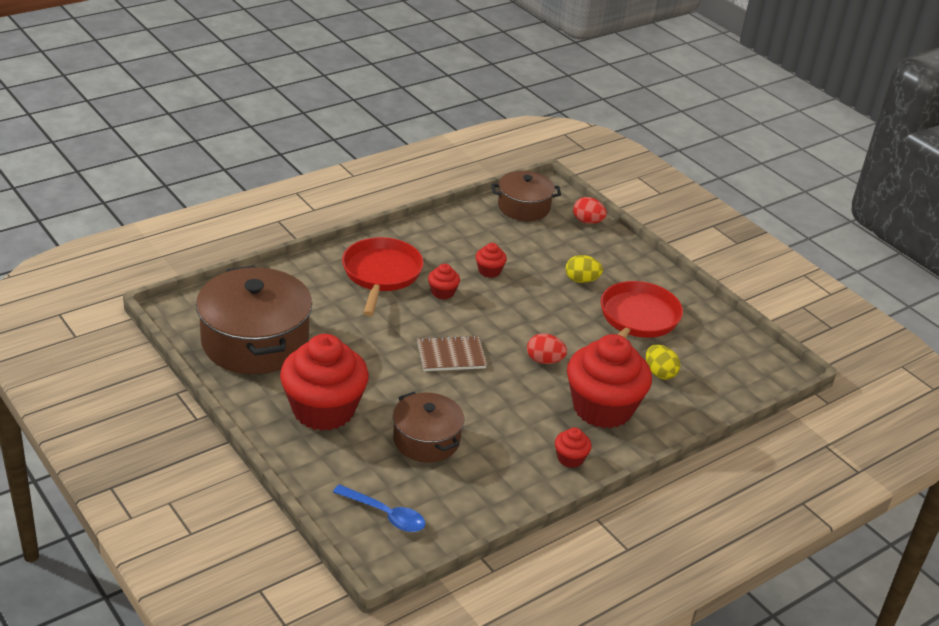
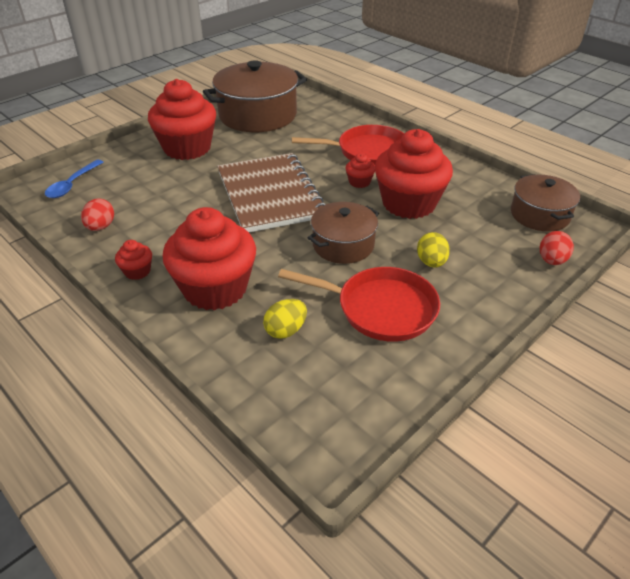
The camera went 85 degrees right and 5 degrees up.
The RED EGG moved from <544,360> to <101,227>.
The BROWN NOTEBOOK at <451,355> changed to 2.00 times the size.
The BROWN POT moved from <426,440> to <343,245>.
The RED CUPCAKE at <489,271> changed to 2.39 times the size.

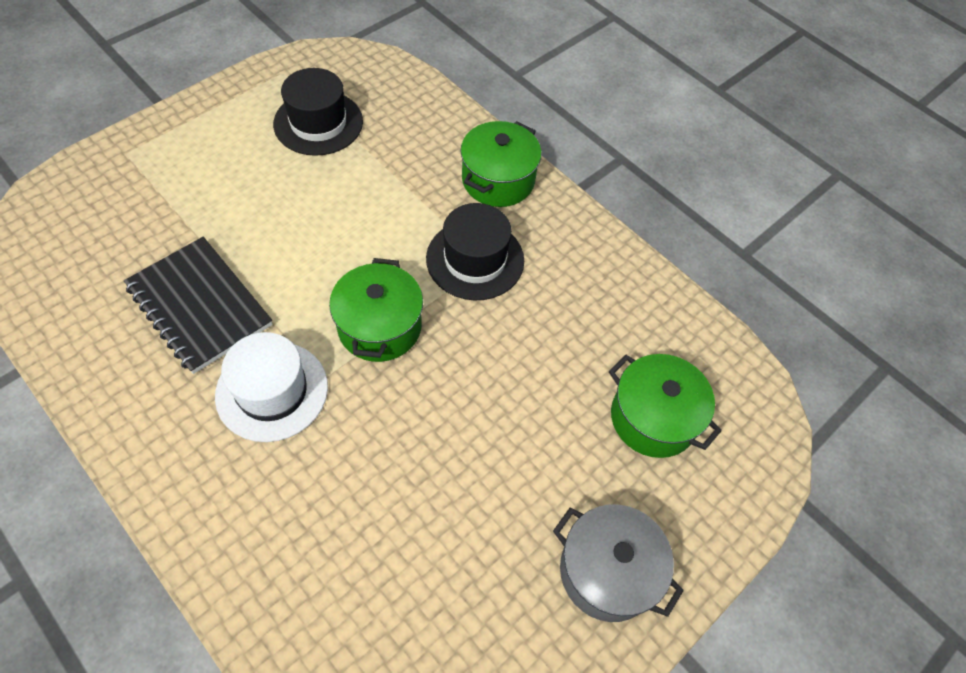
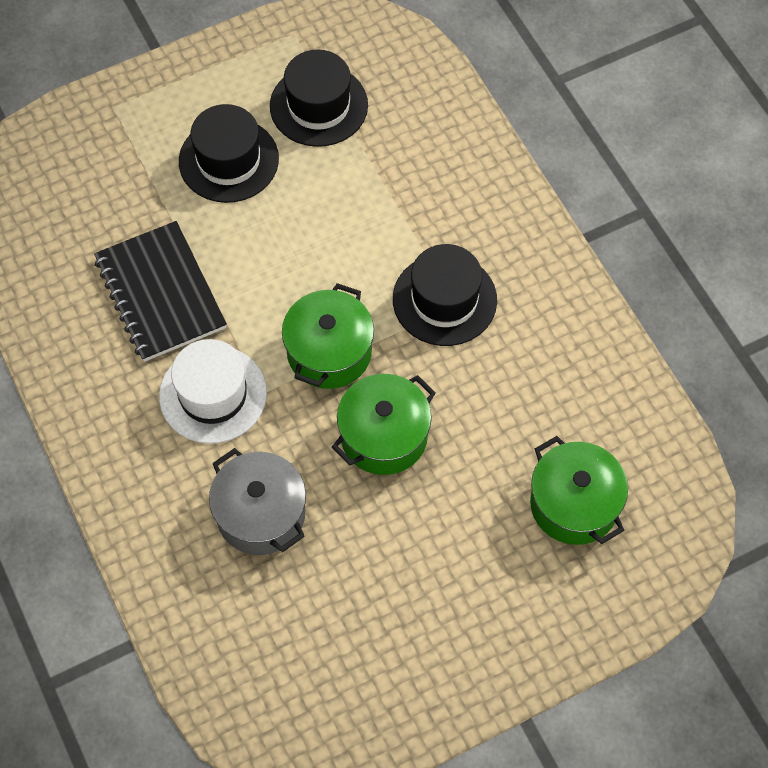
The camera went 20 degrees right and 5 degrees up.
The BLACK HAT at <228,160> appeared.
The GREY POT moved from <607,571> to <261,514>.
The GREEN POT moved from <498,180> to <384,436>.

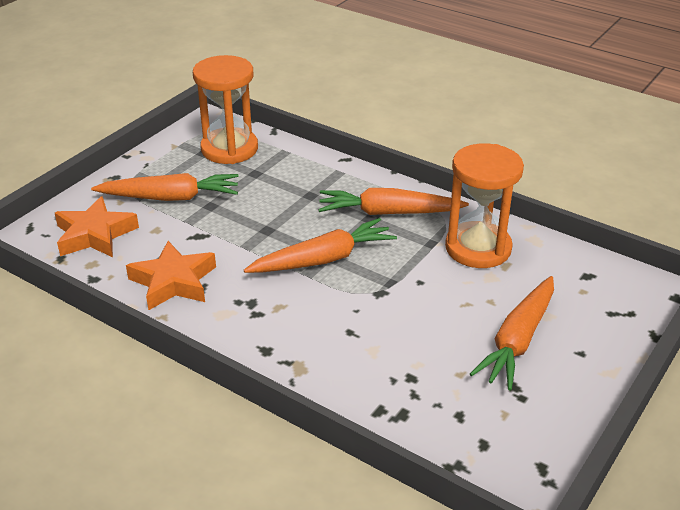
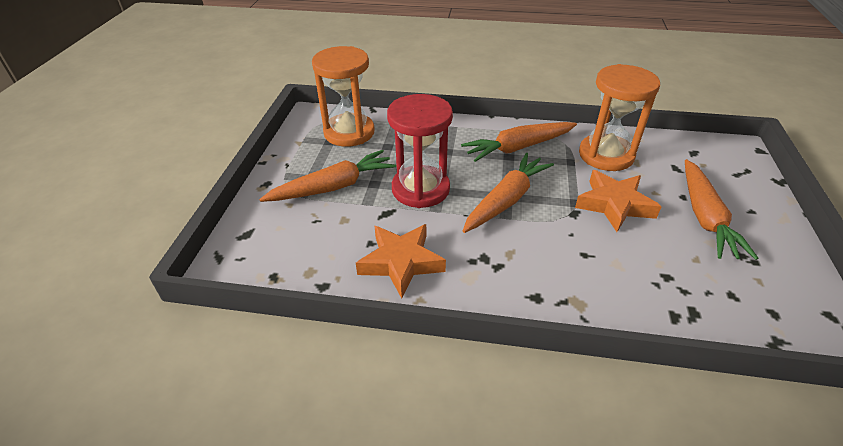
The camera went 25 degrees left and 5 degrees up.
The RED HOURGLASS at <420,189> appeared.
The ORANGE STAR moved from <94,235> to <614,205>.

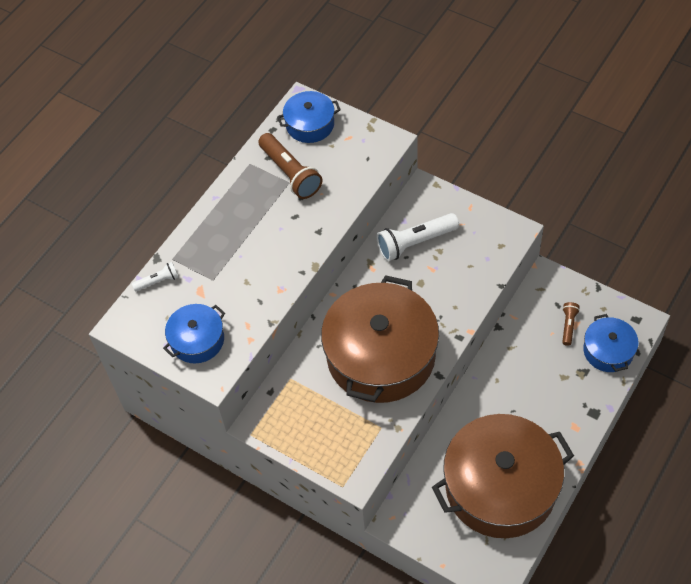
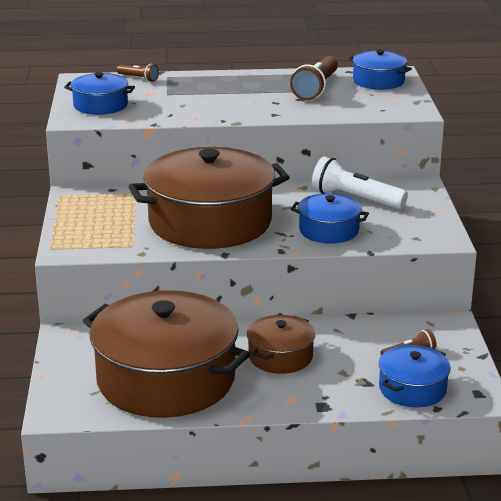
The camera went 50 degrees right and 30 degrees down.
The WHITE FLASHLIGHT at <158,281> became the BROWN FLASHLIGHT at <138,78>.
The BROWN POT at <280,356> appeared.
The BLUE POT at <329,230> appeared.

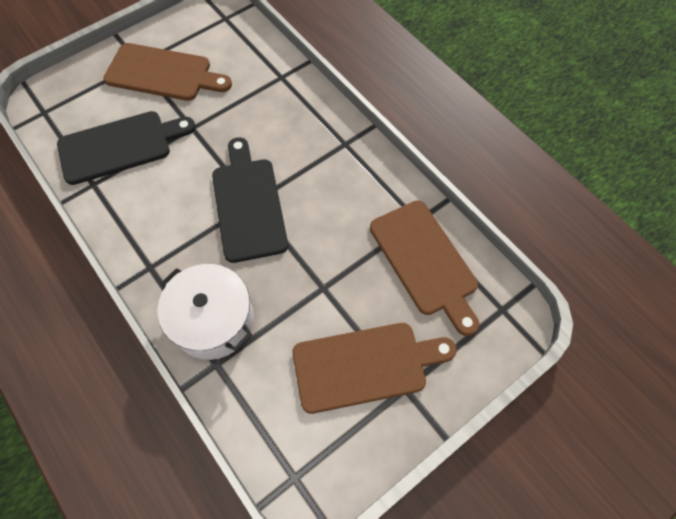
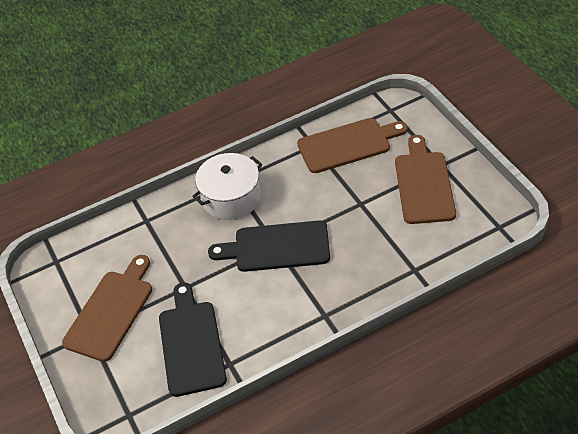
The camera went 75 degrees left and 15 degrees down.
The WHITE POT moved from <213,320> to <231,197>.

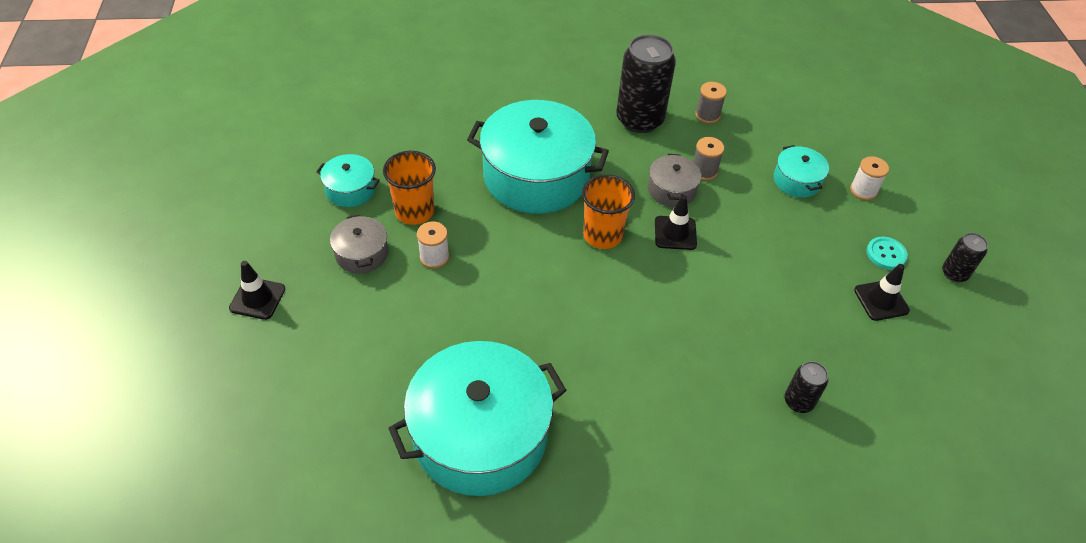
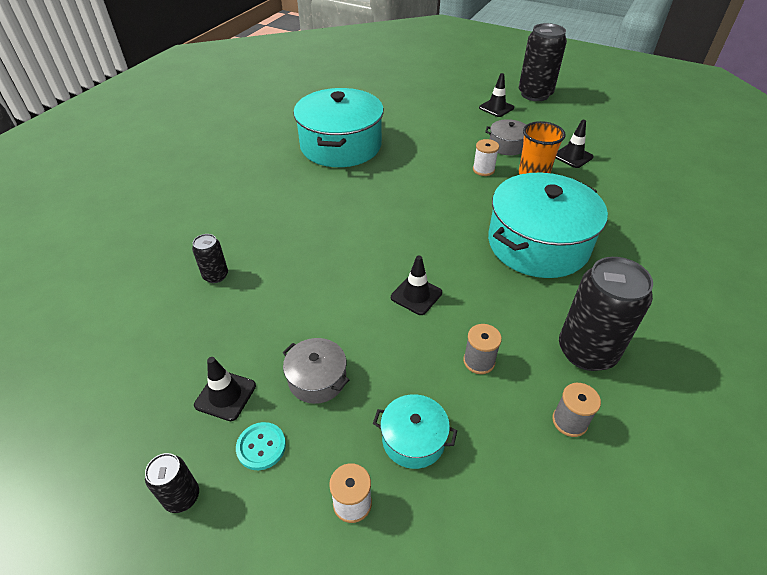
The camera went 125 degrees right and 5 degrees down.
The GREY POT moved from <671,190> to <317,379>.
The BLACK CAN at <535,94> appeared.
The TURQUOISE POT at <350,189> was replaced by the BLACK TRAFFIC CONE at <572,156>.
The ORANGE CUP at <602,235> disappeared.

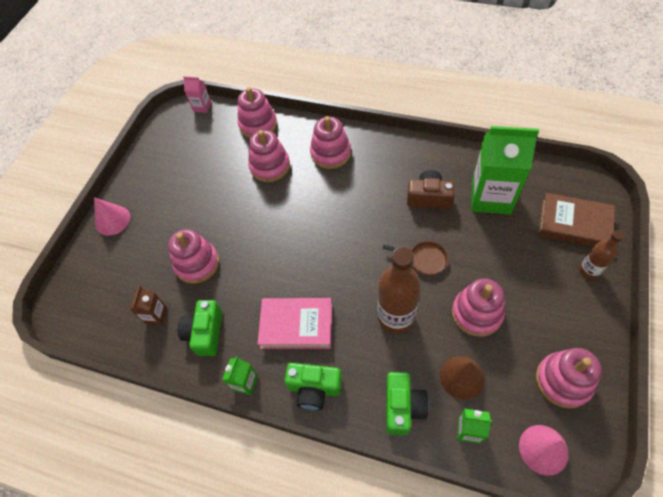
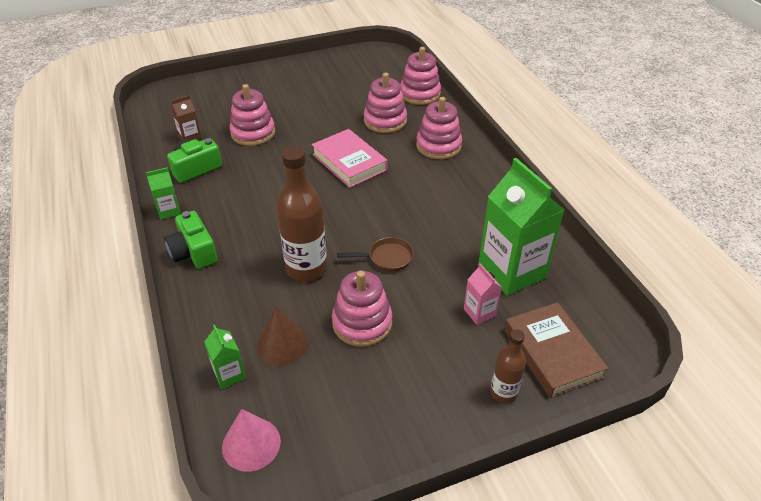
The camera went 45 degrees right and 15 degrees down.
The PINK BOOK moved from <296,325> to <349,162>.
The BROWN PAN at <424,259> turned 75 degrees counterclockwise.
The PINK CARTON moved from <202,107> to <479,312>.
The PINK CONE at <112,220> disappeared.
The GREEN CAMERA at <403,407> disappeared.
The BROWN CAMERA at <429,198> disappeared.
The PINK STACKING TOY at <563,381> disappeared.

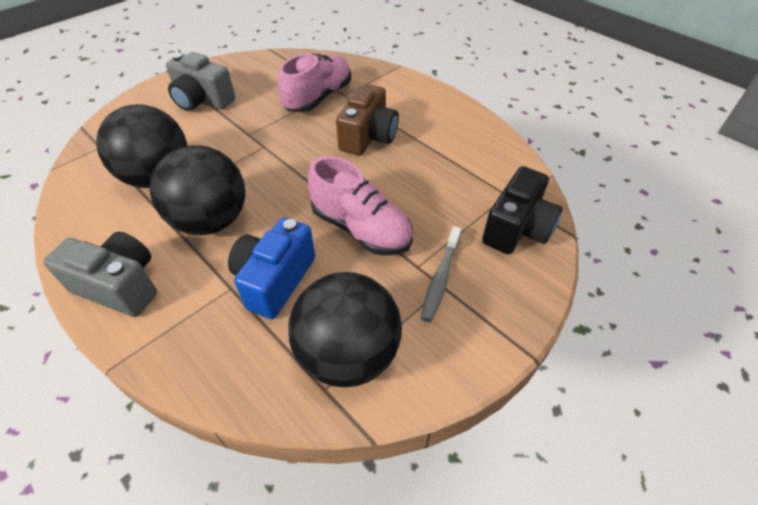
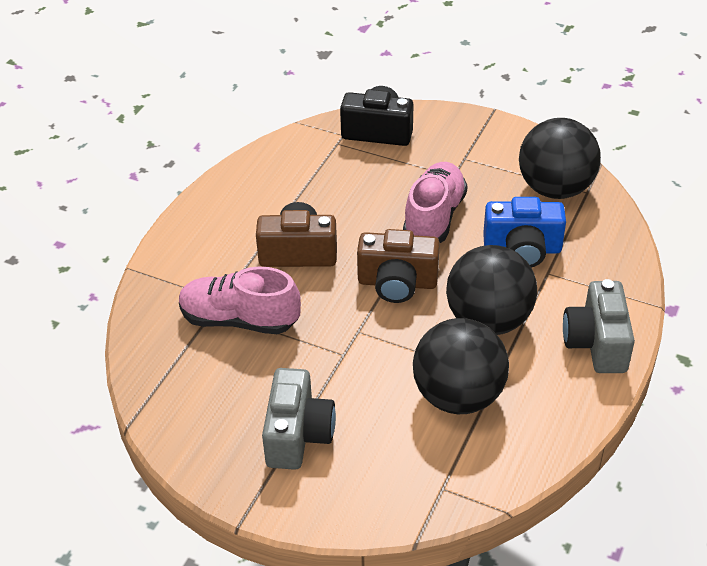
The camera went 110 degrees left and 5 degrees down.
The BROWN CAMERA at <397,283> appeared.
The GREY TOOTHBRUSH at <440,278> disappeared.

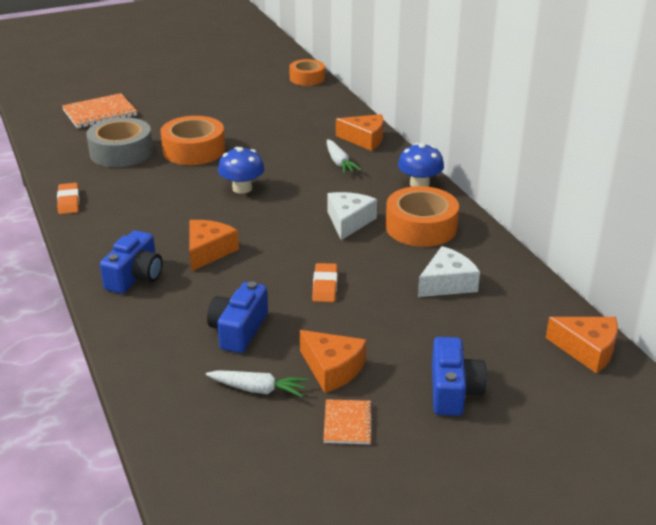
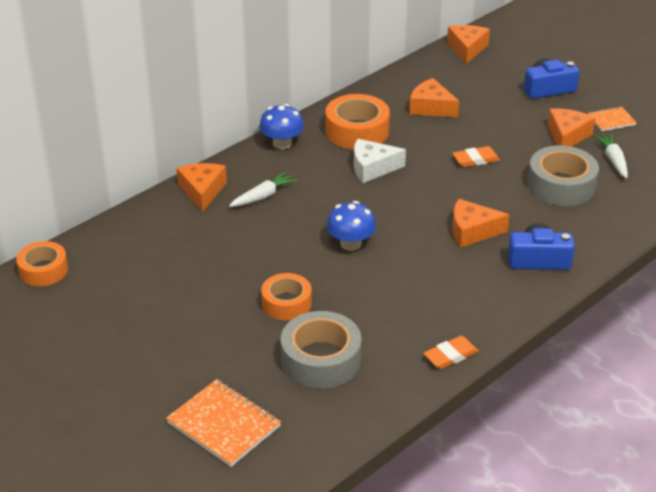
The camera went 110 degrees left and 5 degrees up.
The ORANGE TAPE at <194,150> changed to 0.66 times the size.
The WHITE CHEESE at <447,283> became the ORANGE CHEESE at <431,107>.
The BLUE CAMERA at <238,330> was replaced by the GREY TAPE at <561,185>.

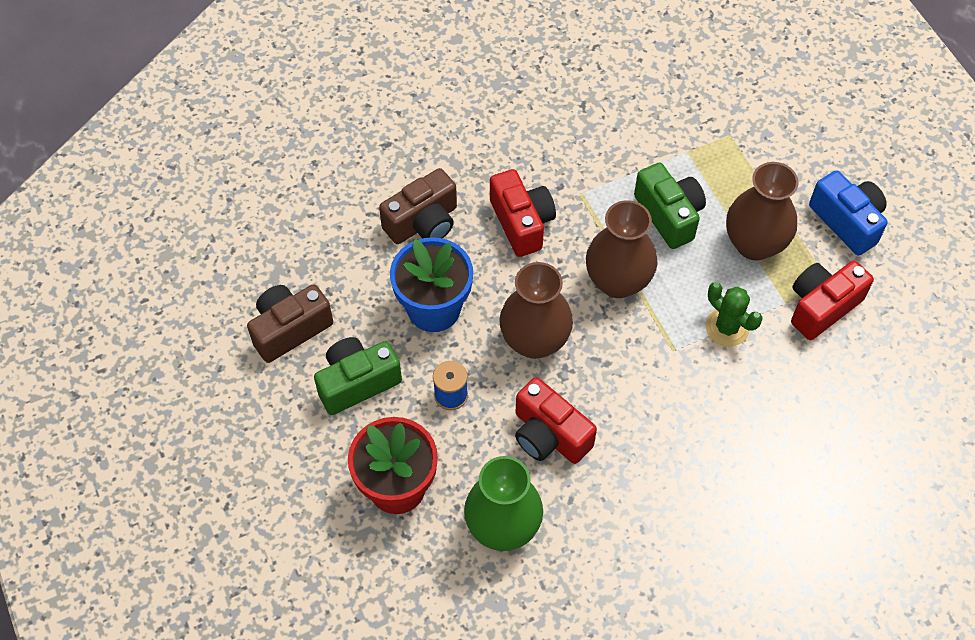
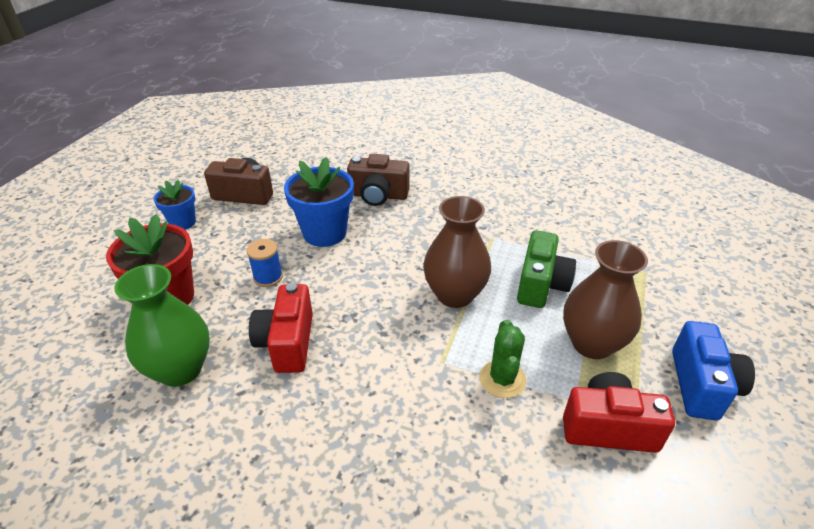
The camera went 45 degrees right and 20 degrees down.
The BLUE FLOWER POT at <183,223> appeared.
The GREEN CAMERA at <357,382> disappeared.
The RED CAMERA at <521,223> disappeared.
The BROWN VASE at <534,341> disappeared.

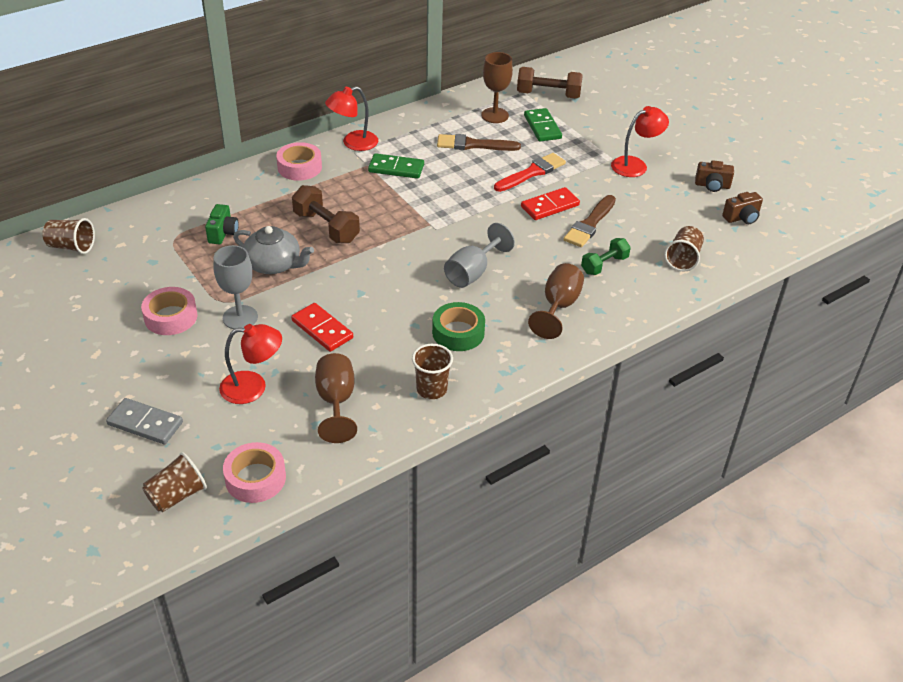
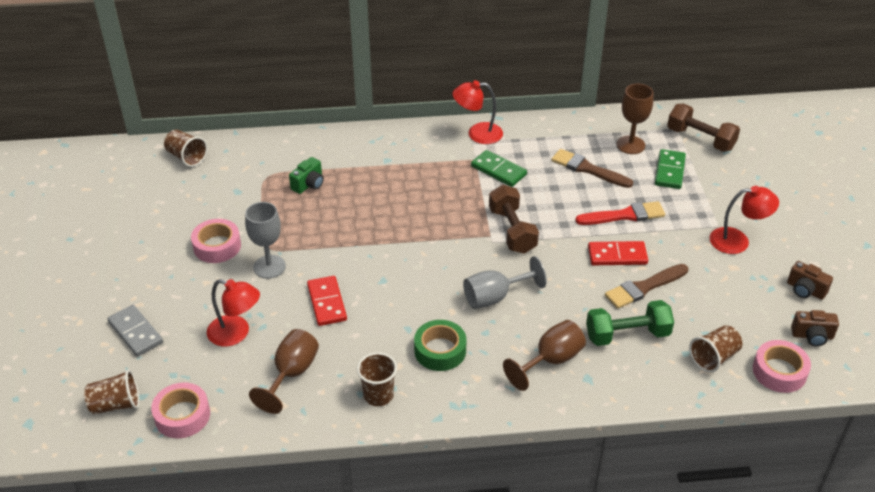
The camera went 30 degrees right and 0 degrees up.
The BROWN DUMBBELL moved from <326,227> to <512,230>.
The GREEN DUMBBELL at <604,265> changed to 1.50 times the size.
The PINK TAPE moved from <299,167> to <779,371>.
The GREY TEAPOT at <274,264> disappeared.

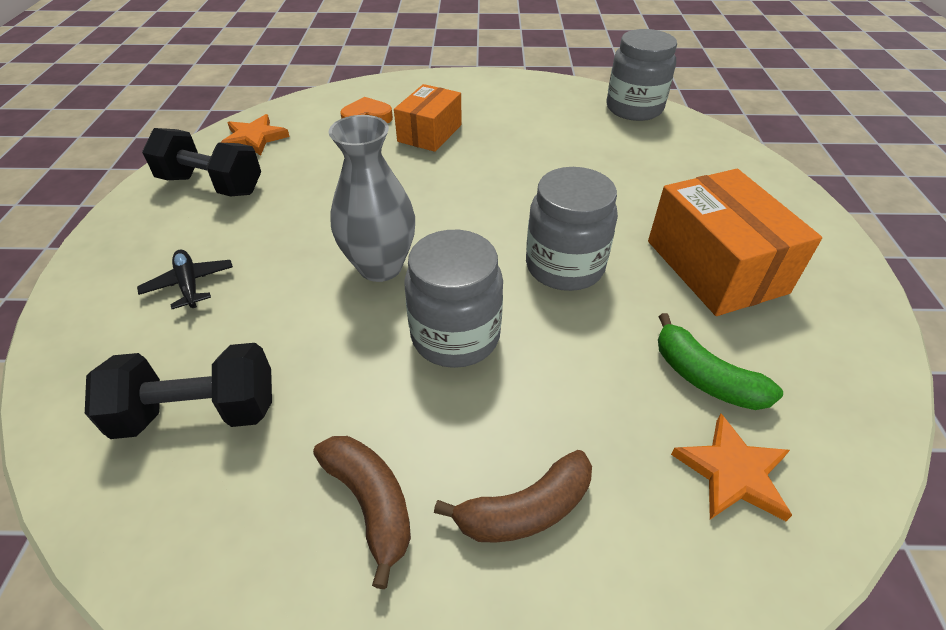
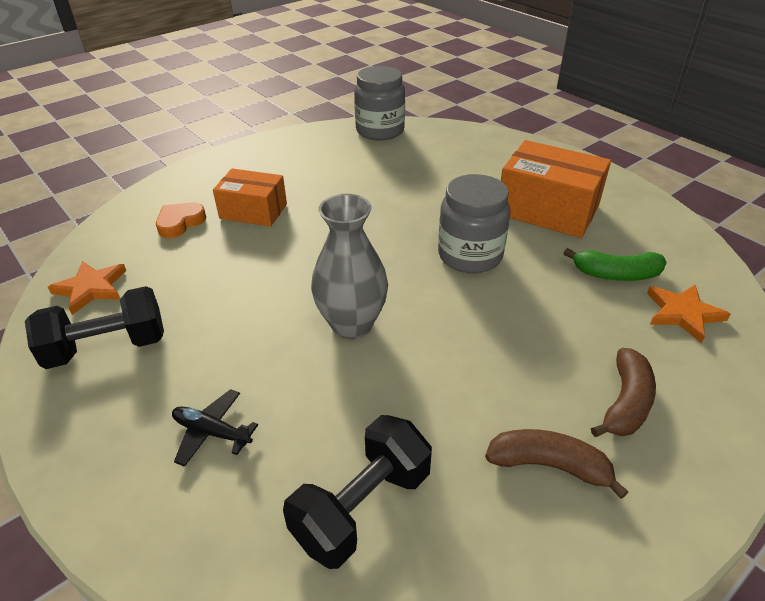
The camera went 40 degrees left and 5 degrees down.
The ORANGE BOX at <429,133> turned 60 degrees counterclockwise.
The GREY JAR at <455,336> disappeared.

